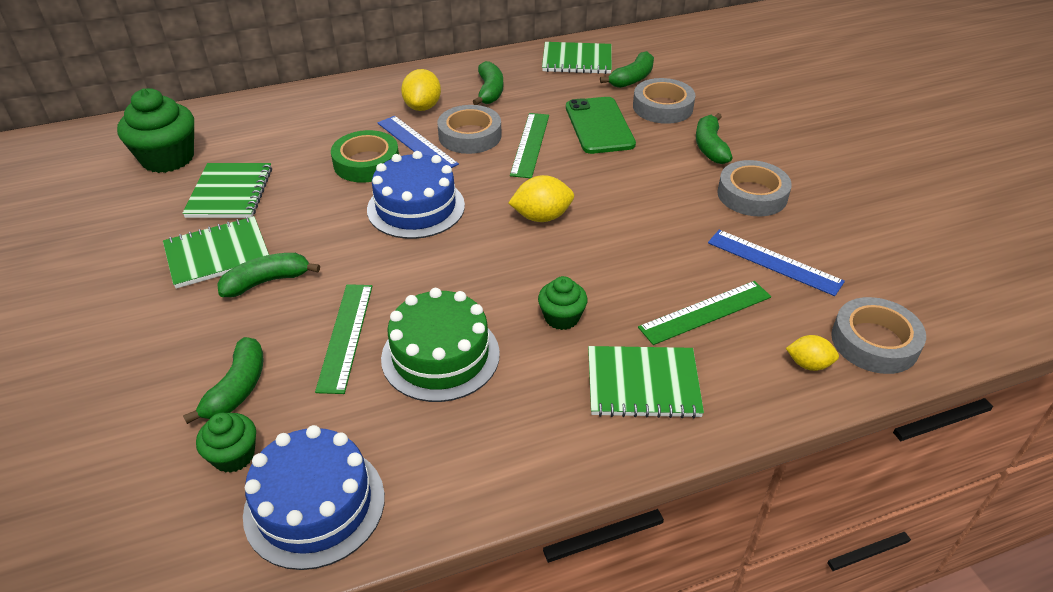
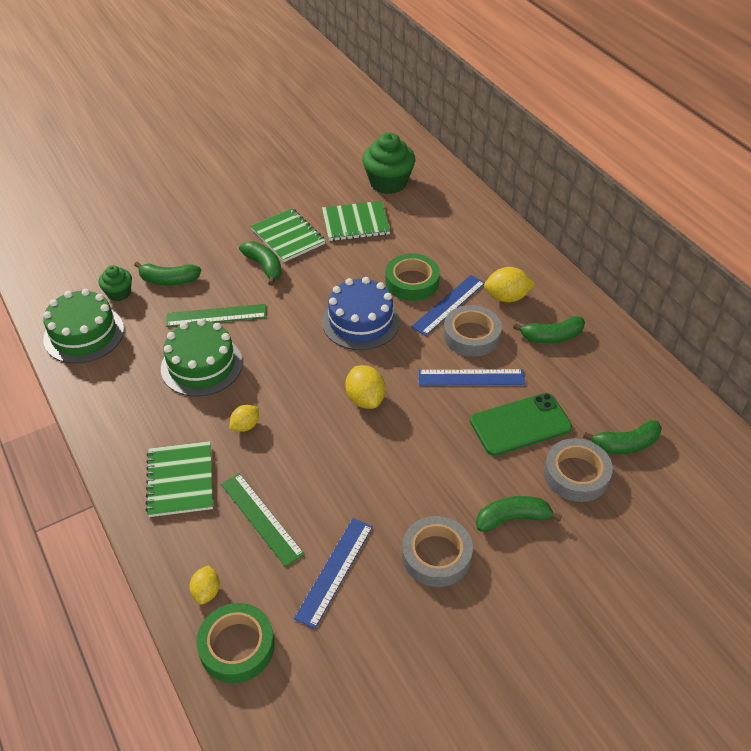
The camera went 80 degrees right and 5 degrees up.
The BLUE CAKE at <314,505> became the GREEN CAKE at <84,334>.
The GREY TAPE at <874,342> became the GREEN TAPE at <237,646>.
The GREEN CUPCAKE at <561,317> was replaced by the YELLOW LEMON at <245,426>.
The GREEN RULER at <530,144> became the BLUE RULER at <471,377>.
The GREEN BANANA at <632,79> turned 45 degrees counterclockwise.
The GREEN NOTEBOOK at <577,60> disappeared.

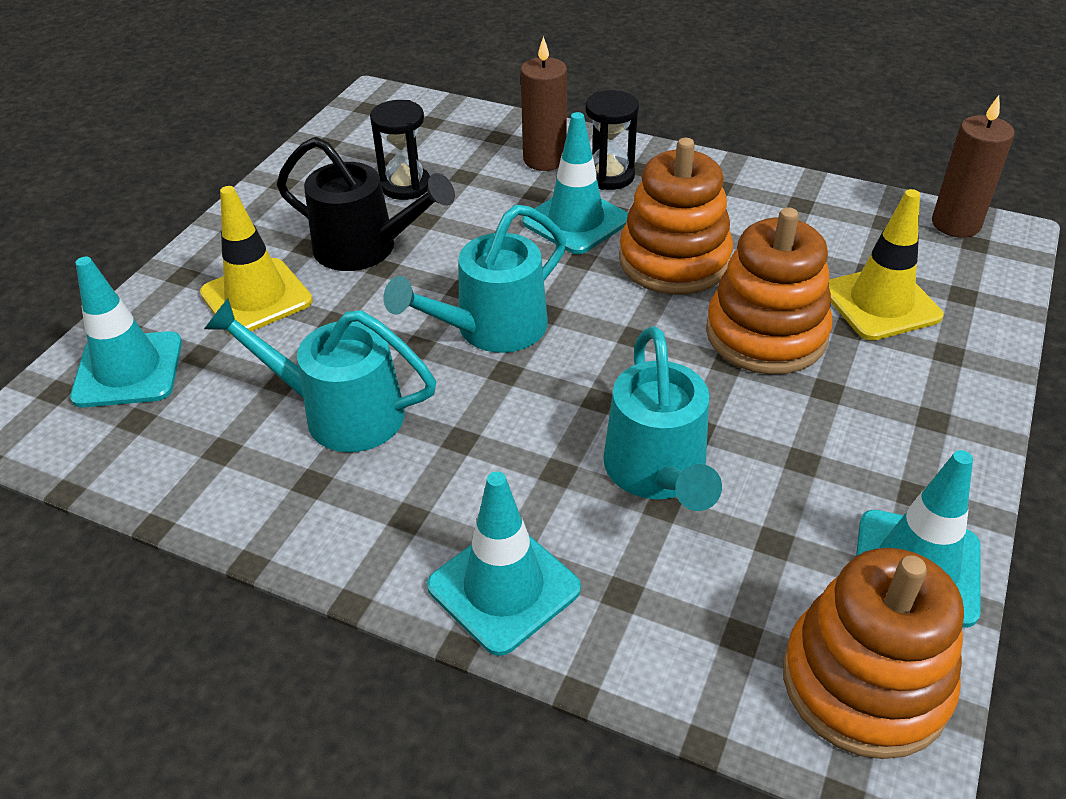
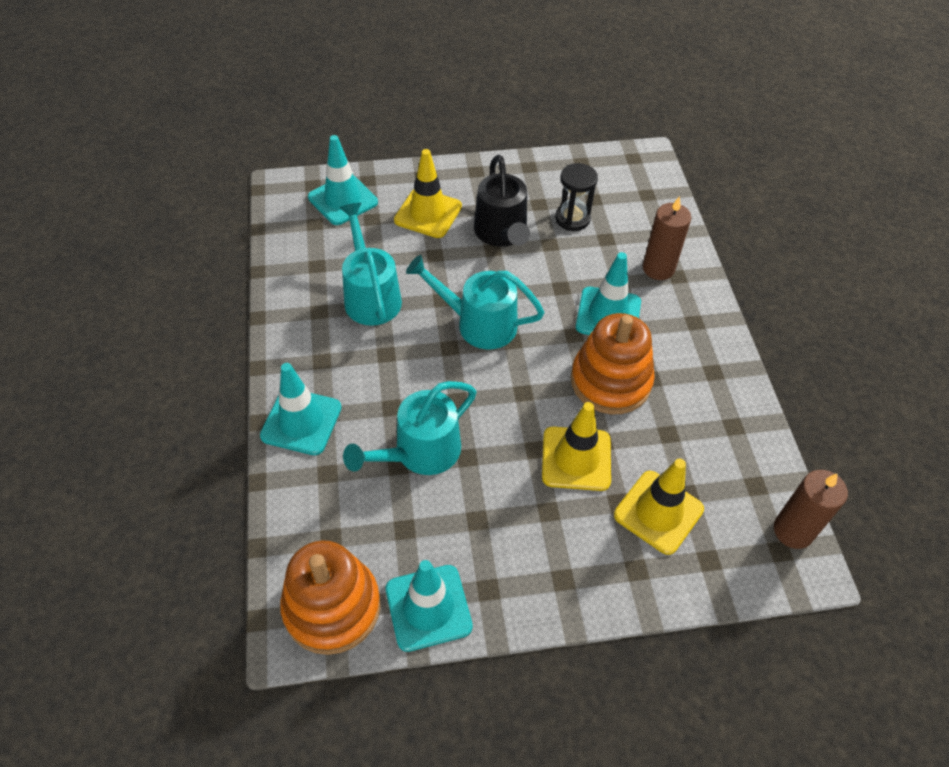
The camera went 55 degrees right and 10 degrees up.
The ORANGE STACKING TOY at <766,334> was replaced by the YELLOW TRAFFIC CONE at <576,459>.
The BLACK HOURGLASS at <609,176> disappeared.

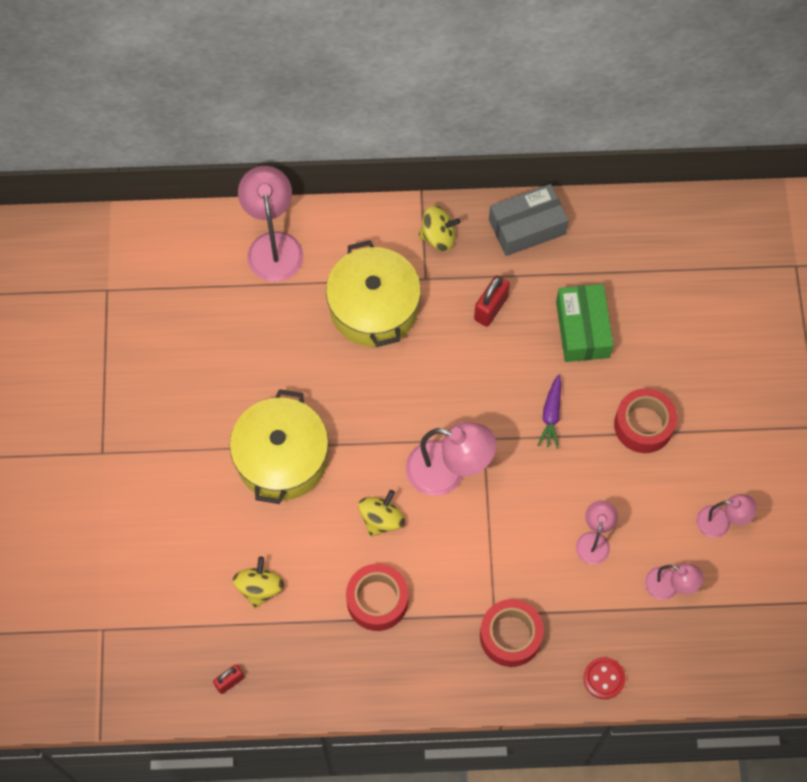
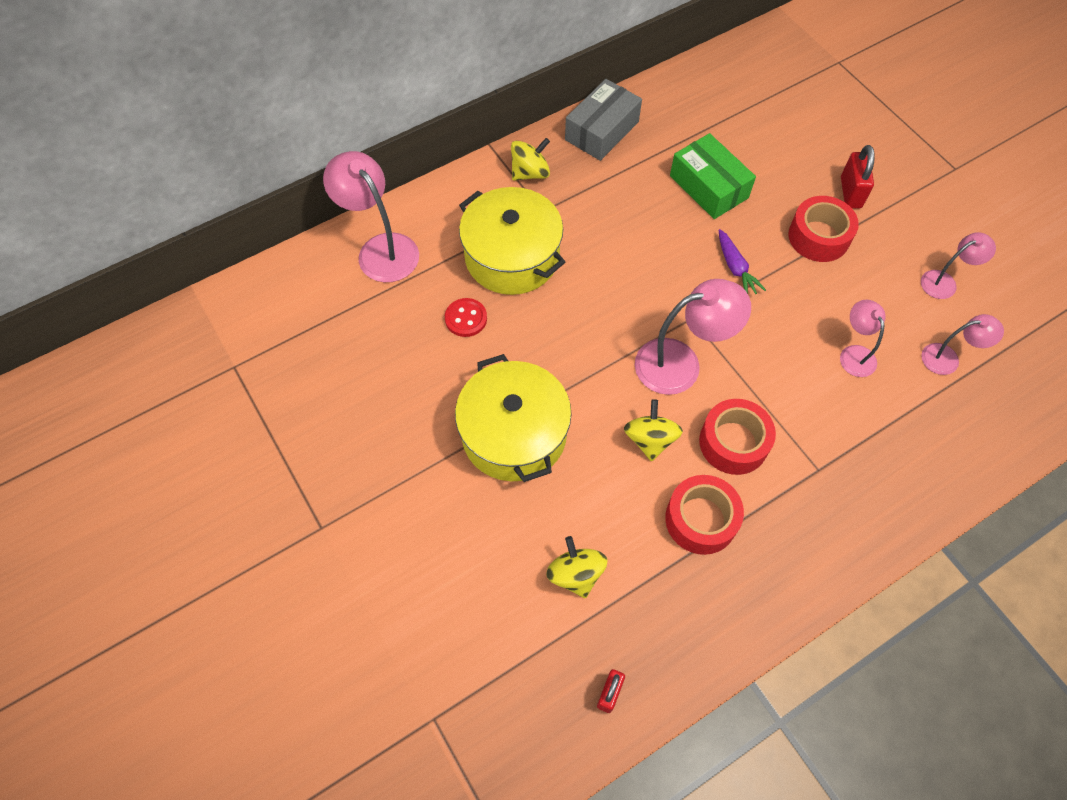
The camera went 30 degrees left and 5 degrees down.
The RED BUTTON moved from <604,678> to <466,318>.
The RED TAPE moved from <510,636> to <733,442>.
The RED PADLOCK moved from <490,308> to <850,193>.

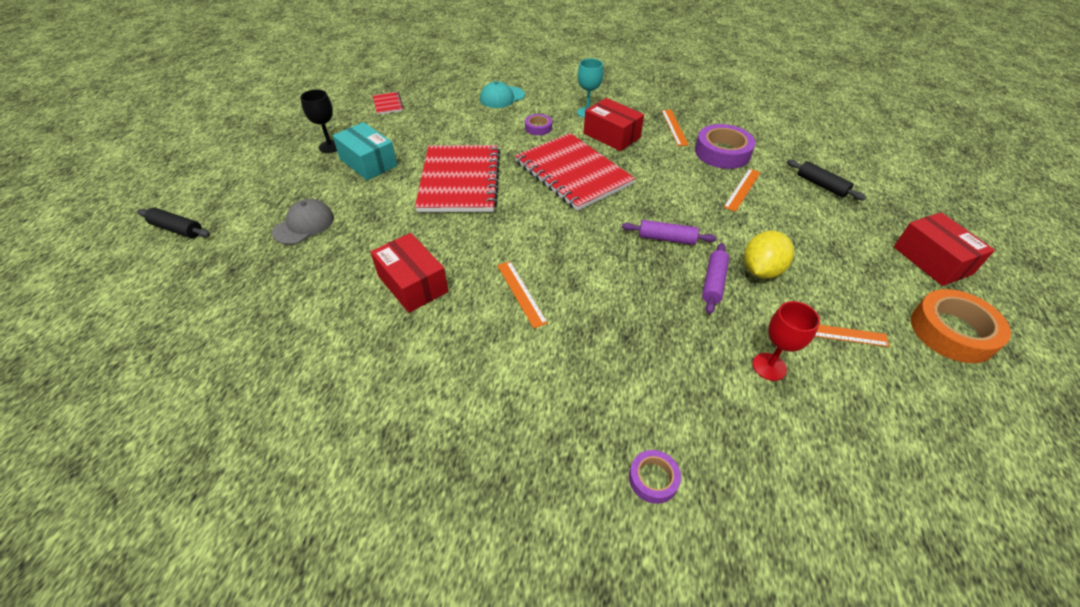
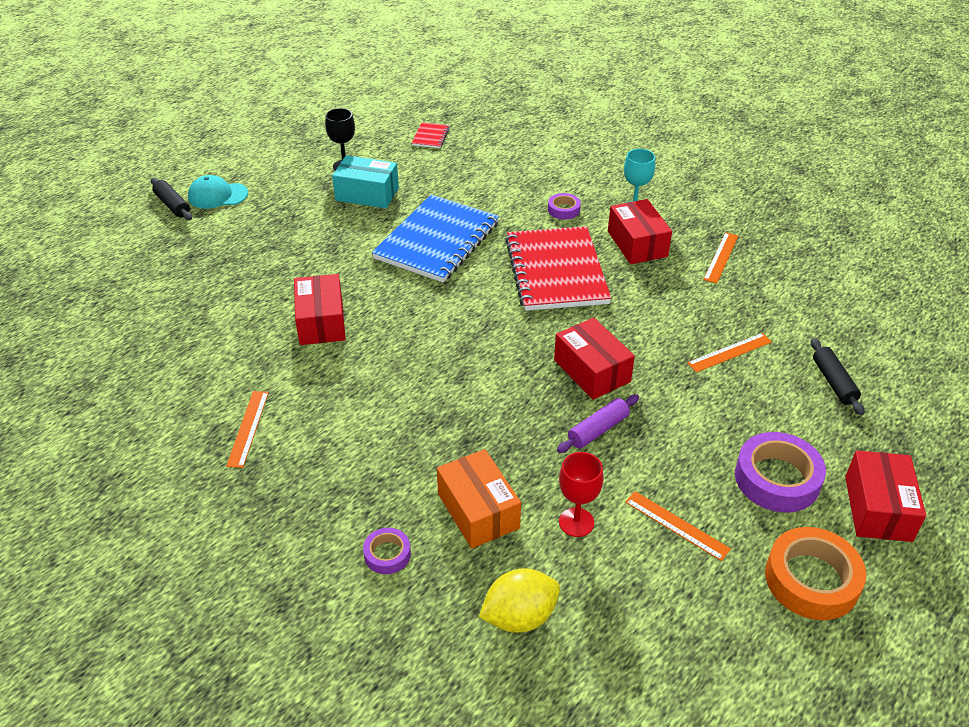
The camera went 30 degrees right and 5 degrees down.
The TURQUOISE CAP moved from <502,97> to <217,195>.
The ORANGE RULER moved from <521,293> to <248,428>.
The TURQUOISE BOX at <368,162> turned 60 degrees counterclockwise.
The RED NOTEBOOK at <460,181> became the BLUE NOTEBOOK at <437,241>.
The ORANGE BOX at <478,511> appeared.
The YELLOW LEMON moved from <761,270> to <519,617>.
The PURPLE ROLLING PIN at <666,238> was replaced by the RED BOX at <591,371>.
The PURPLE TAPE moved from <722,152> to <777,479>.
The GREY CAP at <304,225> disappeared.

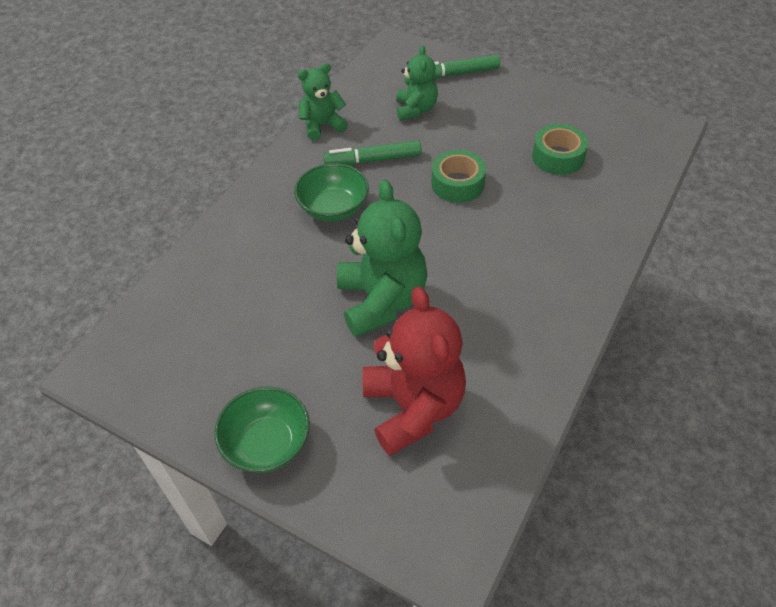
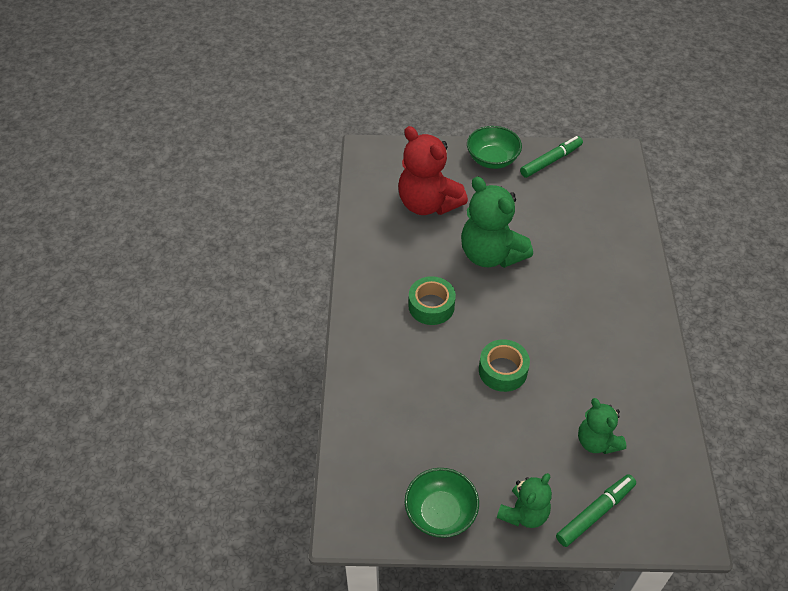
The camera went 150 degrees right and 0 degrees up.
The GREEN BOWL moved from <333,208> to <440,513>.
The GREEN TAPE moved from <558,157> to <431,306>.
The GREEN TEDDY BEAR moved from <322,125> to <524,513>.
The GREEN MARKER moved from <373,160> to <550,161>.

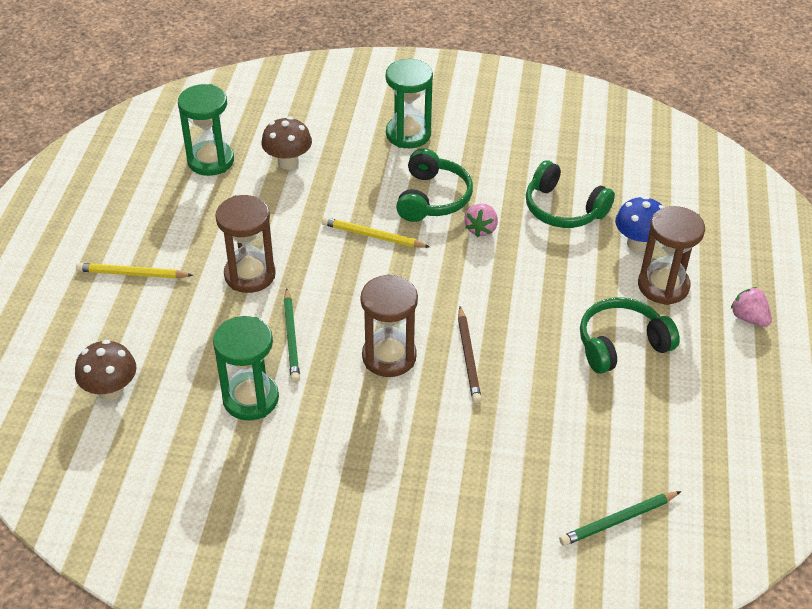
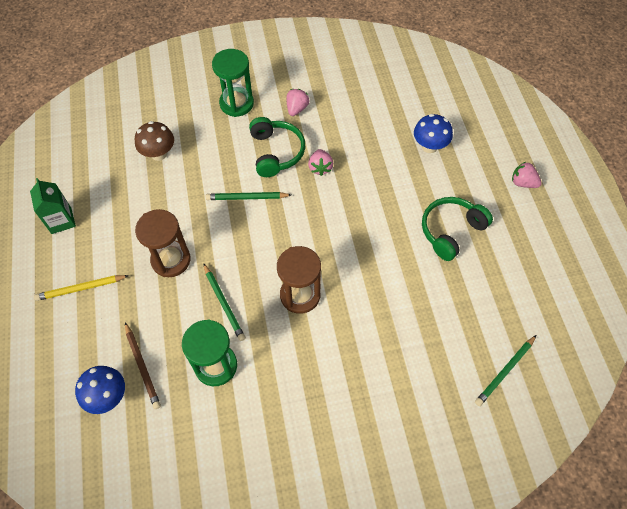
The camera went 20 degrees left and 15 degrees up.
The GREEN CARTON at <61,220> appeared.
The BROWN MUSHROOM at <111,390> became the BLUE MUSHROOM at <108,396>.
The BROWN PENCIL moved from <468,357> to <142,366>.
The YELLOW PENCIL at <373,236> became the GREEN PENCIL at <247,197>.
The PINK STRAWBERRY at <297,109> appeared.
The GREEN HOURGLASS at <210,161> disappeared.
The GREEN HEADPHONES at <563,209> disappeared.
The BROWN HOURGLASS at <663,286> disappeared.

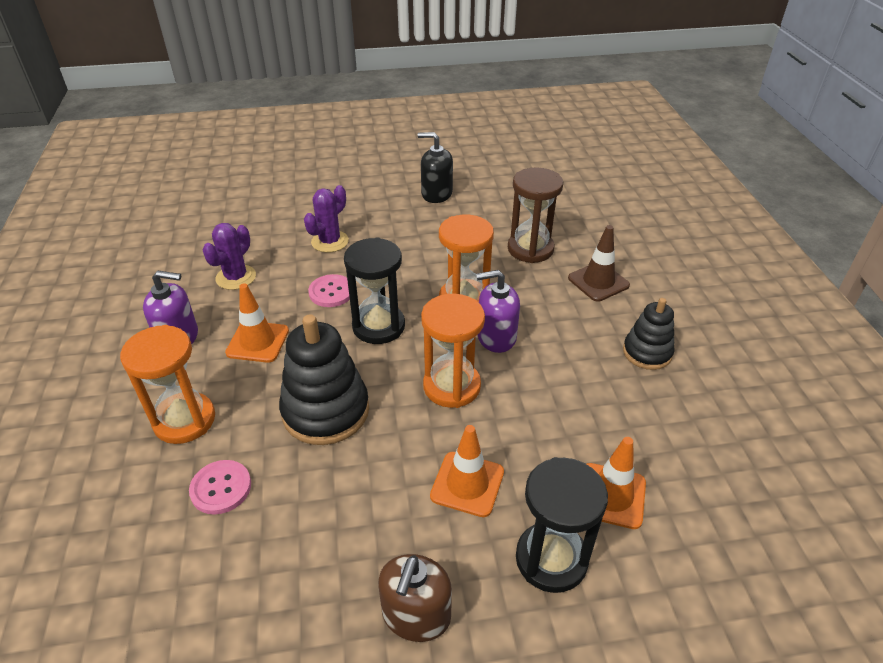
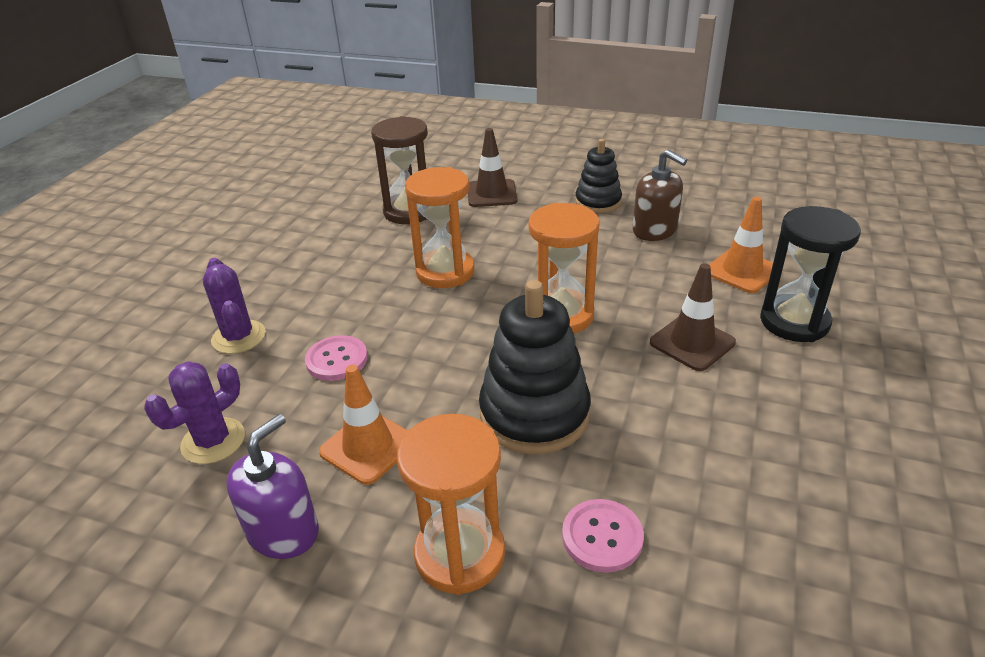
The camera went 60 degrees left and 5 degrees down.
The PURPLE CACTUS at <236,277> turned 75 degrees clockwise.
The BROWN SOAP DISPENSER moved from <416,615> to <655,230>.
The ORANGE TRAFFIC CONE at <467,484> became the BROWN TRAFFIC CONE at <692,343>.
The BLACK HOURGLASS at <378,326> disappeared.
The BLACK SOAP DISPENSER at <436,194> disappeared.
The PURPLE SOAP DISPENSER at <496,337> disappeared.

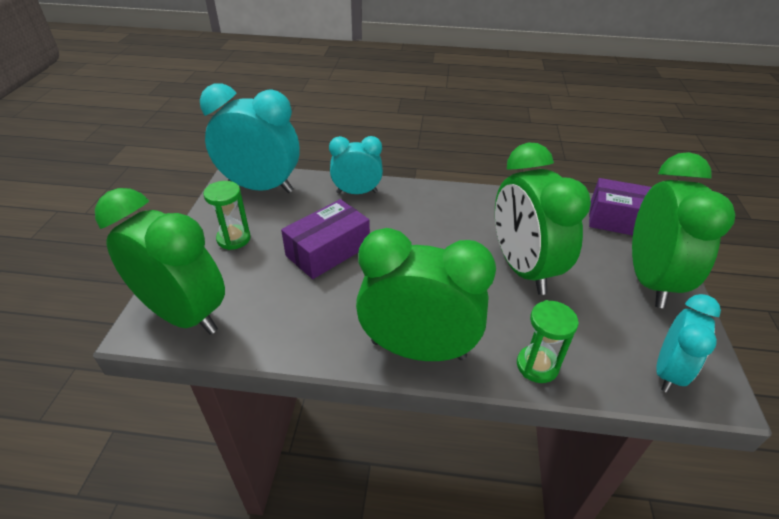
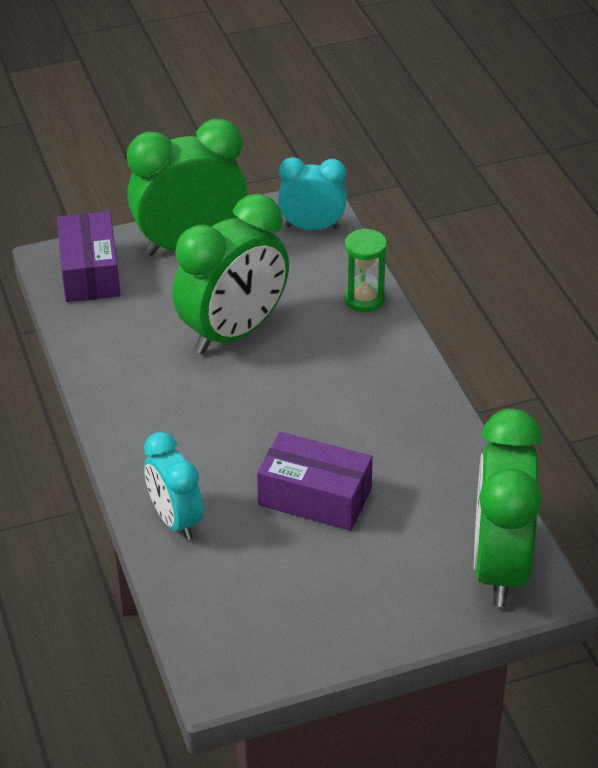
The camera went 115 degrees left and 0 degrees up.
The TURQUOISE CLOCK at <261,187> disappeared.
The GREEN HOURGLASS at <234,239> disappeared.
The GREEN CLOCK at <418,349> disappeared.

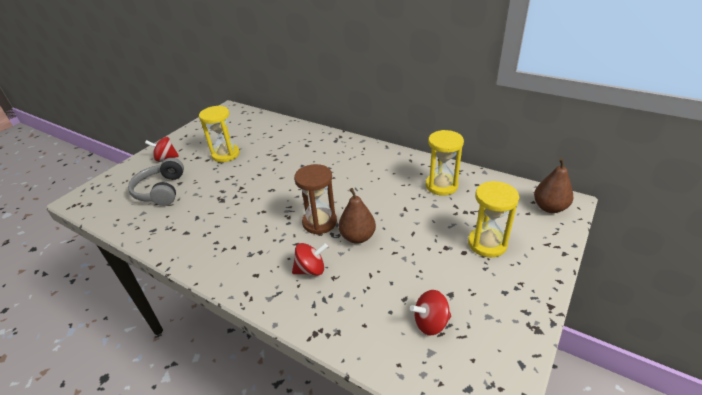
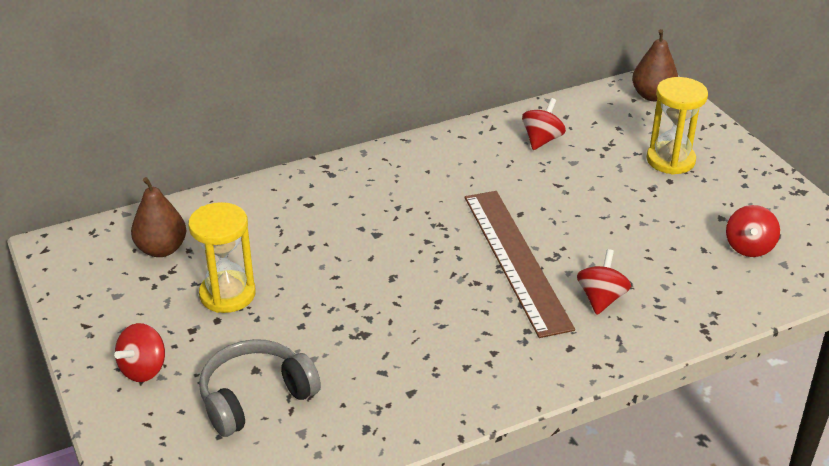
The camera went 60 degrees left and 0 degrees up.
The BROWN PEAR moved from <357,237> to <161,249>.
The GREY HEADPHONES at <161,190> turned 120 degrees clockwise.
The BROWN HOURGLASS at <319,222> was replaced by the BROWN RULER at <516,260>.
The YELLOW HOURGLASS at <441,186> was replaced by the RED SPINNING TOP at <542,140>.

